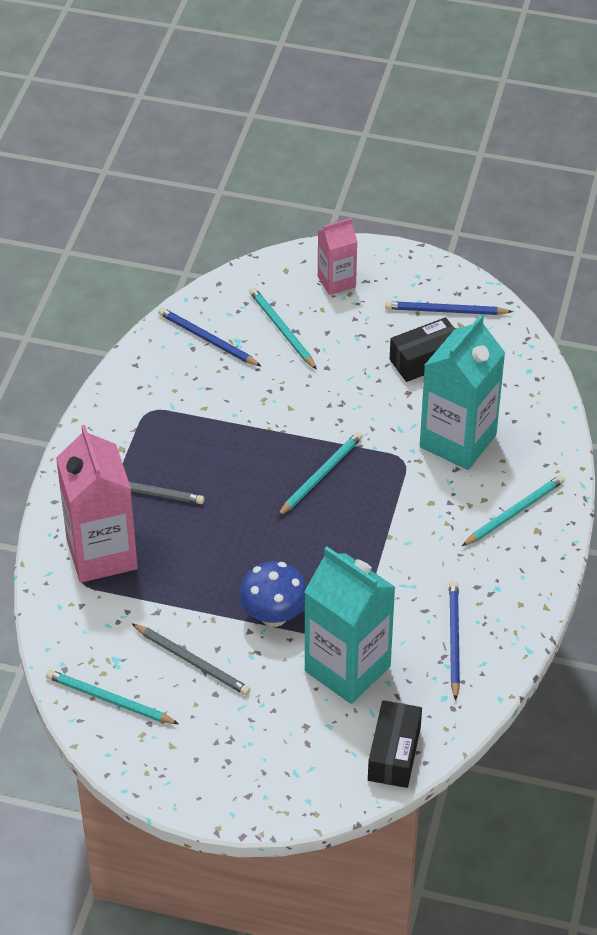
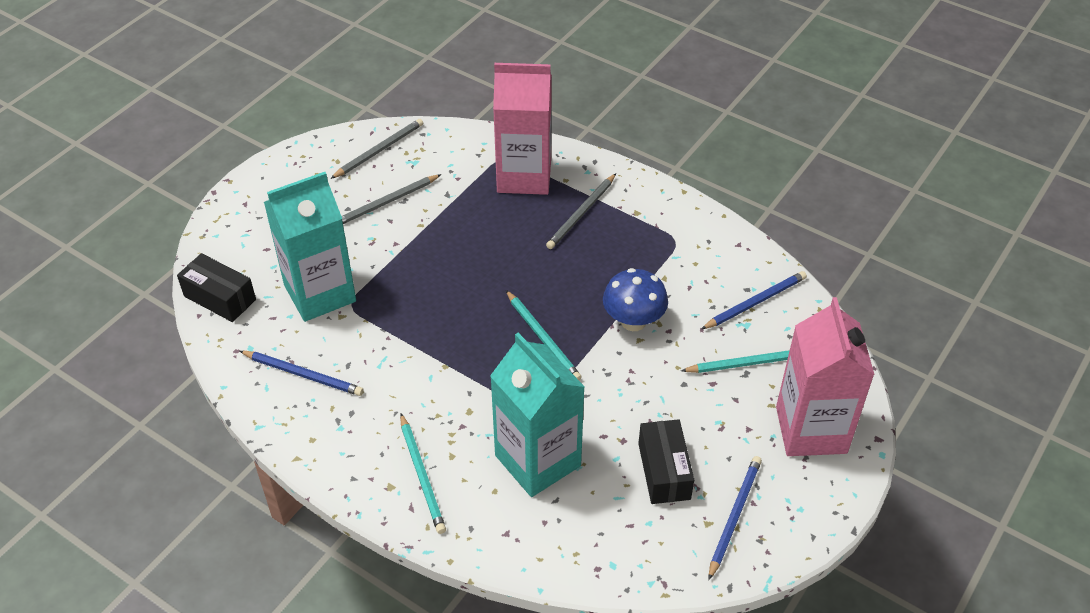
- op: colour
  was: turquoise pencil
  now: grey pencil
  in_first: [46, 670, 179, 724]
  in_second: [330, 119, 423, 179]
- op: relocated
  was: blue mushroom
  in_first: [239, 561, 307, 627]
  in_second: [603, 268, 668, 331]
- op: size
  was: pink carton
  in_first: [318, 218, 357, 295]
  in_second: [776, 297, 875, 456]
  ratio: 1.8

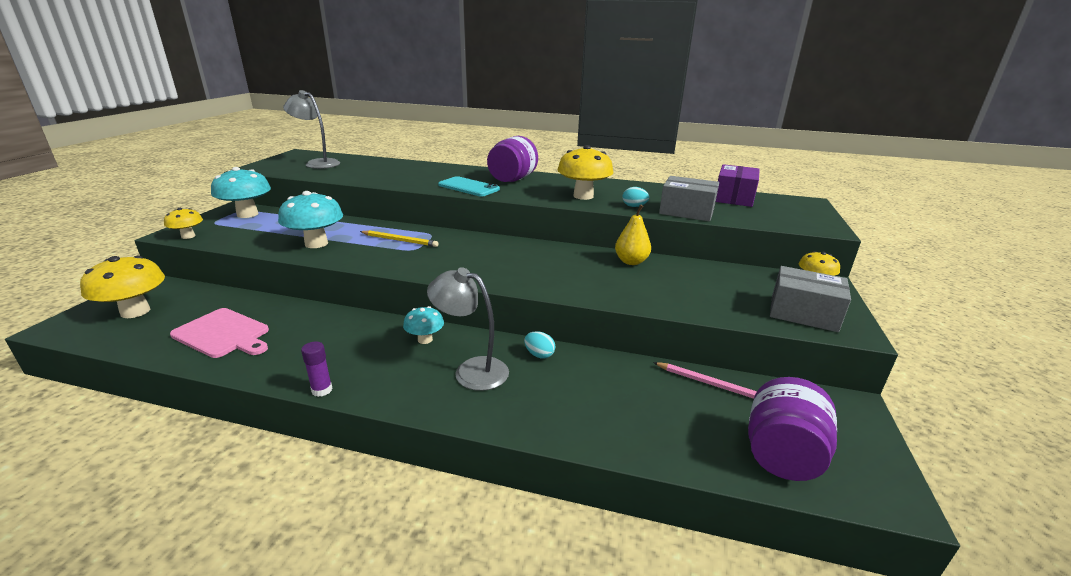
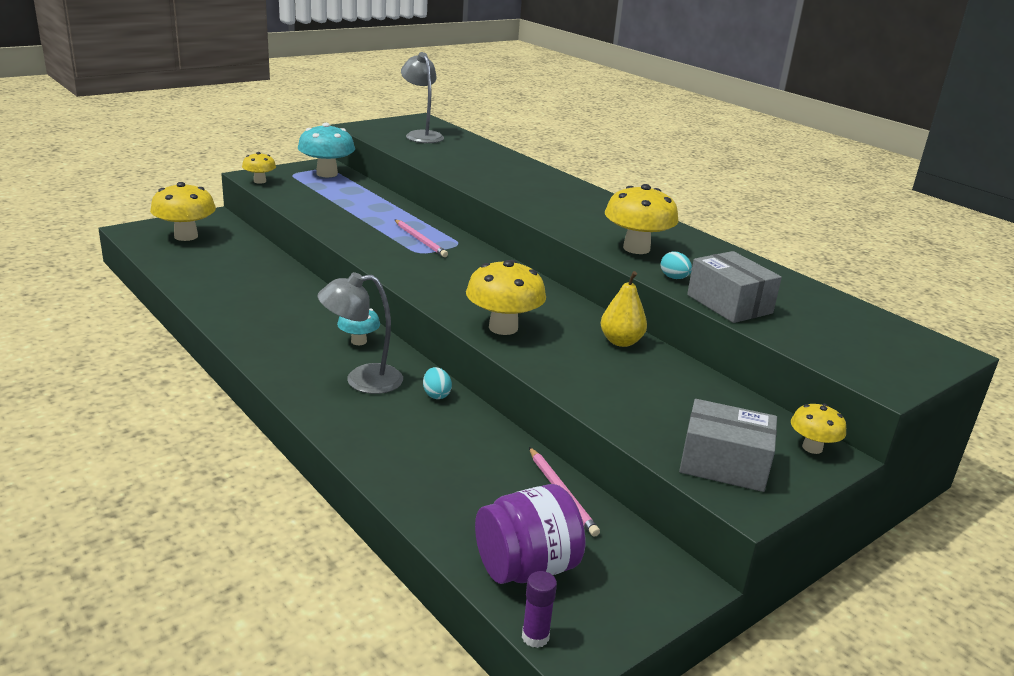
- op: missing
  was: pink cutting board
  in_first: [170, 308, 269, 358]
- op: missing
  was: turquoise mushroom
  in_first: [278, 191, 343, 248]
- op: relocated
  was: purple glue stick
  in_first: [301, 341, 332, 397]
  in_second: [522, 571, 557, 648]
- op: colour
  was: yellow pencil
  now: pink pencil
  in_first: [360, 230, 439, 247]
  in_second: [395, 220, 448, 257]
- op: spun
  was: grey lamp
  in_first: [427, 267, 509, 391]
  in_second: [317, 272, 403, 394]
  clockwise: -75
- op: missing
  was: turquoise phone
  in_first: [438, 176, 500, 196]
- op: missing
  was: purple jar
  in_first: [487, 136, 538, 182]
- op: missing
  was: purple box
  in_first: [716, 164, 760, 207]
- op: spun
  was: grey box
  in_first: [770, 266, 851, 332]
  in_second: [679, 399, 777, 492]
  clockwise: -45
- op: appeared
  now: yellow mushroom
  in_second: [466, 260, 546, 335]

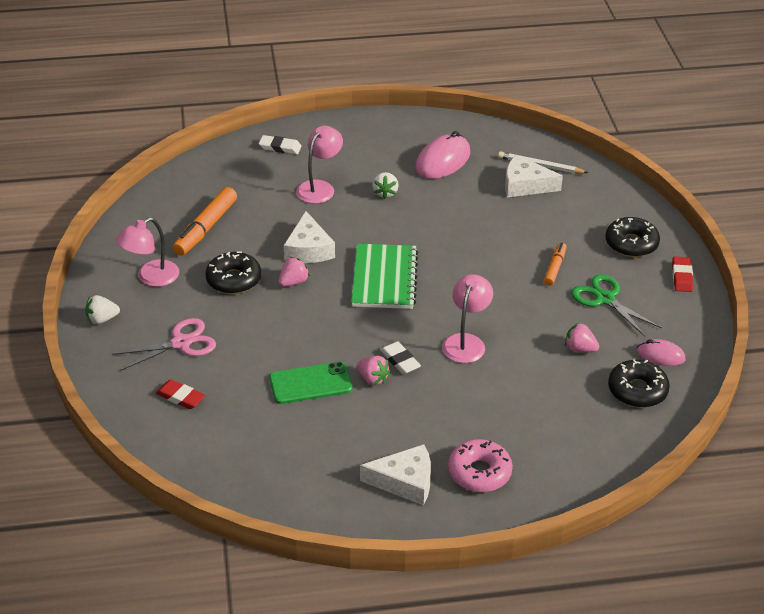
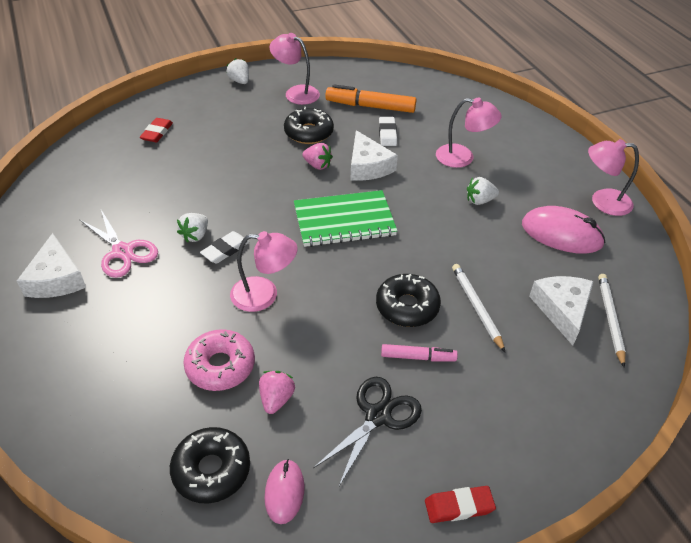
- op: relocated
  was: pink scissors
  in_first: [112, 318, 216, 371]
  in_second: [79, 210, 158, 278]
- op: relocated
  was: white eraser
  in_first: [259, 135, 302, 154]
  in_second: [379, 117, 397, 146]
- op: missing
  was: green phone
  in_first: [269, 362, 353, 404]
- op: spun
  was: white cheese
  in_first: [284, 211, 335, 263]
  in_second: [350, 130, 398, 181]
  clockwise: -90
- op: colour
  was: pink strawberry
  now: white strawberry
  in_first: [357, 356, 391, 386]
  in_second: [177, 213, 208, 243]
- op: relocated
  was: pink donut
  in_first: [448, 439, 513, 492]
  in_second: [183, 329, 255, 391]
- op: colour
  was: orange marker
  now: pink marker
  in_first: [544, 243, 566, 286]
  in_second: [381, 344, 458, 361]
- op: colour
  was: green scissors
  now: black scissors
  in_first: [571, 274, 662, 337]
  in_second: [313, 377, 422, 488]
- op: relocated
  was: black donut
  in_first: [605, 217, 660, 257]
  in_second: [376, 274, 441, 327]
- op: appeared
  now: white pencil
  in_second: [452, 264, 505, 352]
- op: appeared
  now: pink lamp
  in_second: [588, 139, 639, 216]

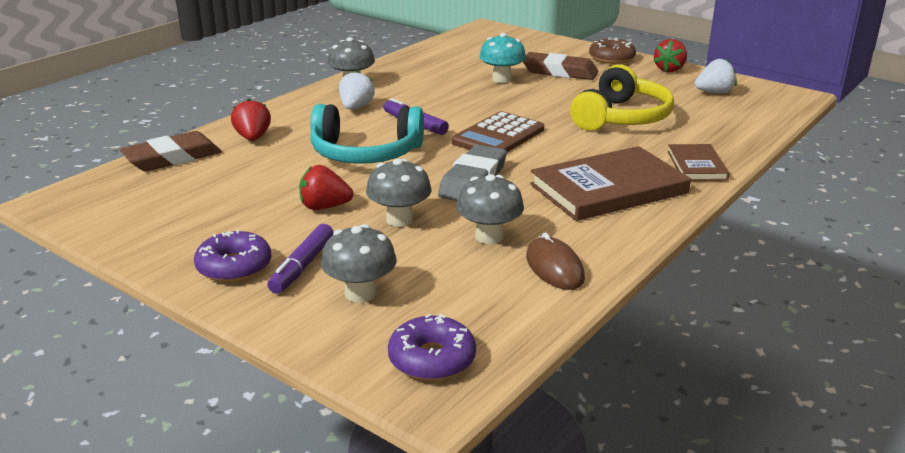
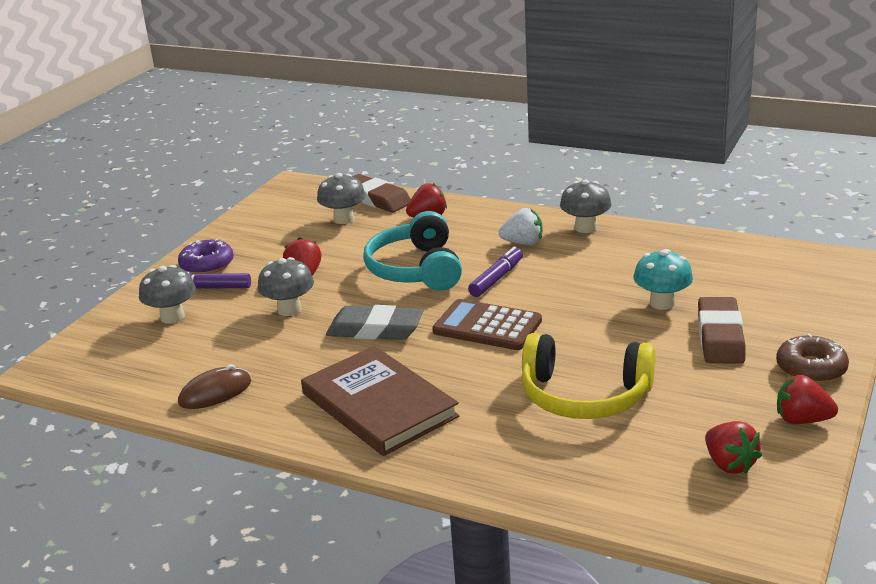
- op: missing
  was: purple donut
  in_first: [388, 314, 476, 381]
- op: relocated
  was: grey mushroom
  in_first: [456, 174, 524, 244]
  in_second: [317, 173, 366, 224]
- op: missing
  was: brown book
  in_first: [667, 144, 730, 181]
- op: colour
  was: white strawberry
  now: red strawberry
  in_first: [695, 58, 737, 93]
  in_second: [705, 421, 762, 474]

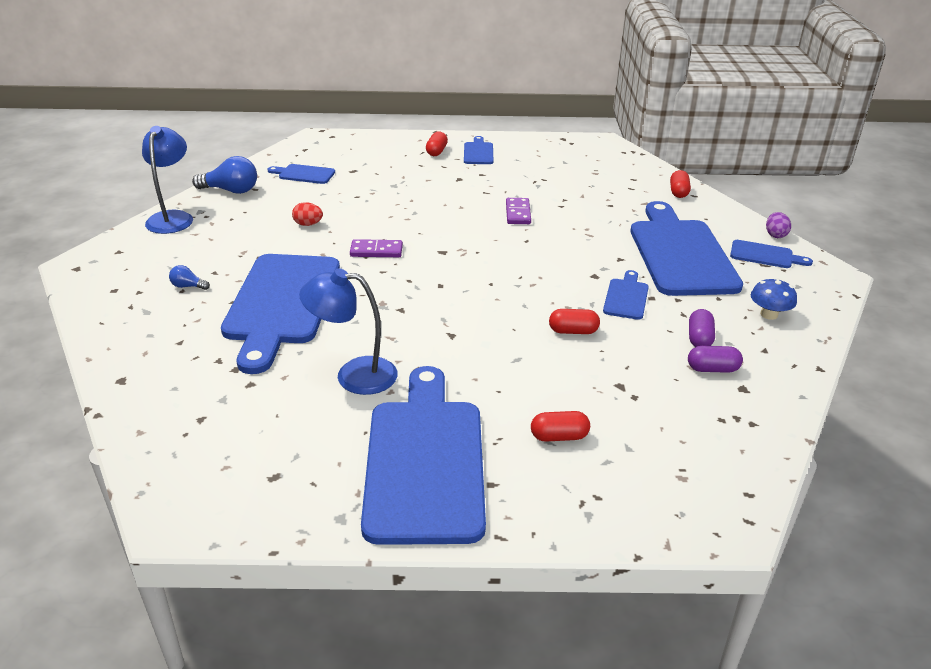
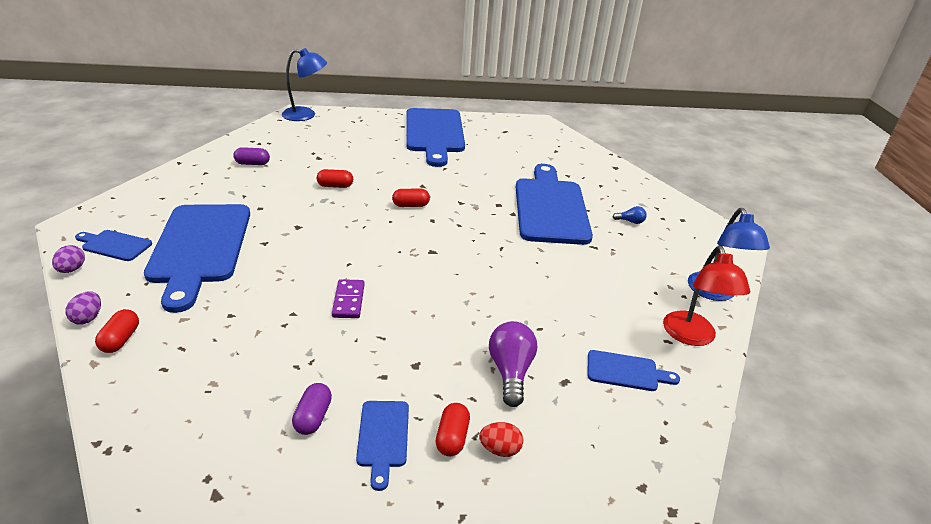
- op: exchanged
  was: blue light bulb
  now: red lamp
  in_first: [192, 156, 257, 194]
  in_second: [663, 246, 750, 346]
- op: relocated
  was: red egg
  in_first: [292, 202, 323, 226]
  in_second: [479, 422, 523, 457]
- op: relocated
  was: blue lamp
  in_first: [299, 268, 398, 395]
  in_second: [282, 48, 327, 121]
- op: missing
  was: purple domino
  in_first: [350, 239, 403, 257]
- op: relocated
  was: red capsule
  in_first: [531, 411, 590, 442]
  in_second: [392, 188, 430, 207]
- op: missing
  was: blue cutting board
  in_first: [603, 270, 649, 320]
- op: relocated
  was: purple capsule
  in_first: [689, 309, 715, 347]
  in_second: [292, 383, 332, 435]
- op: missing
  was: blue mushroom
  in_first: [751, 278, 797, 320]
- op: appeared
  now: purple egg
  in_second: [65, 291, 101, 324]
- op: appeared
  now: purple light bulb
  in_second: [489, 321, 537, 407]

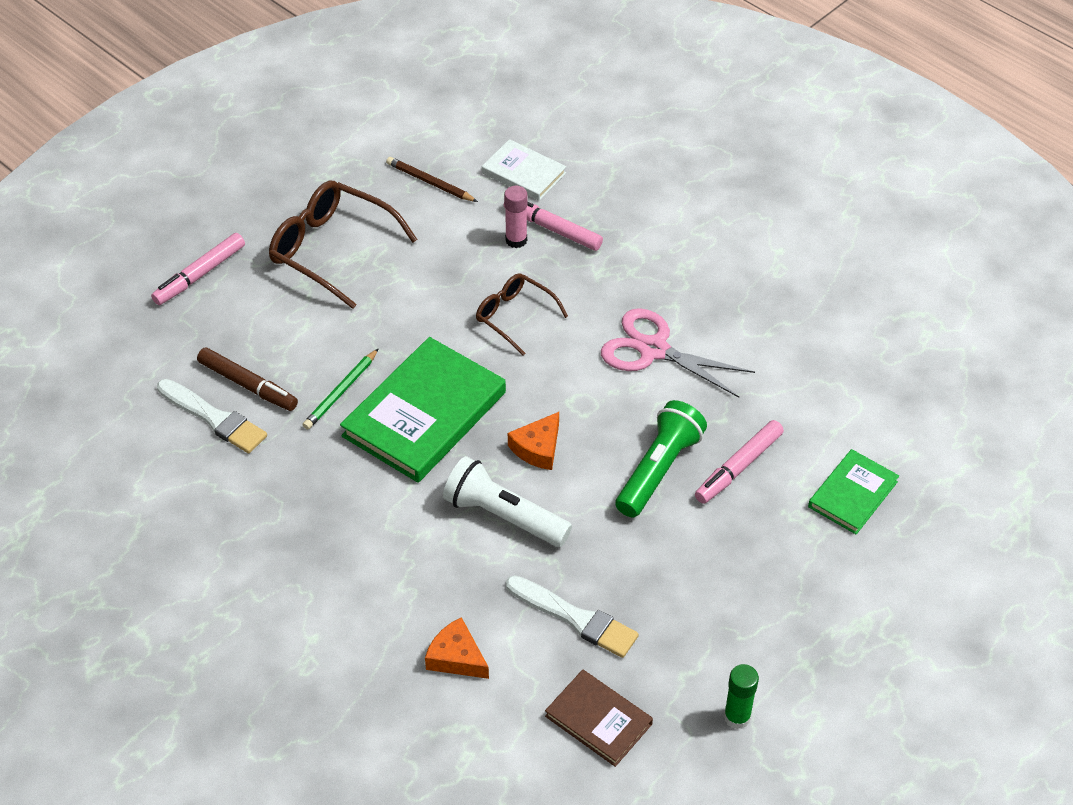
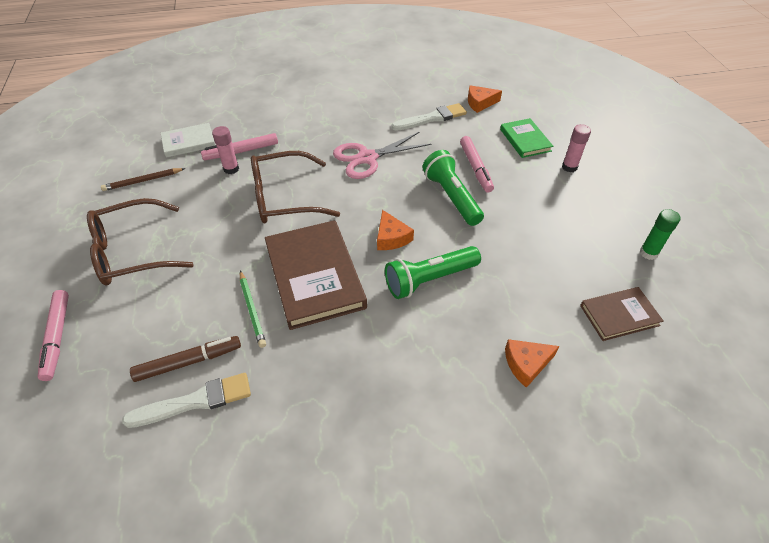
- op: colour
  was: green book
  now: brown book
  in_first: [340, 337, 506, 483]
  in_second: [265, 220, 367, 330]
- op: colour
  was: white flashlight
  now: green flashlight
  in_first: [443, 456, 572, 547]
  in_second: [385, 246, 481, 299]
- op: size
  was: brown glasses
  in_first: [476, 273, 568, 355]
  in_second: [251, 151, 340, 223]
  ratio: 1.66
- op: relocated
  was: white brush
  in_first: [506, 575, 639, 658]
  in_second: [391, 103, 467, 131]
- op: appeared
  now: orange cheese
  in_second: [468, 85, 502, 113]
- op: appeared
  now: pink glue stick
  in_second: [562, 124, 591, 172]

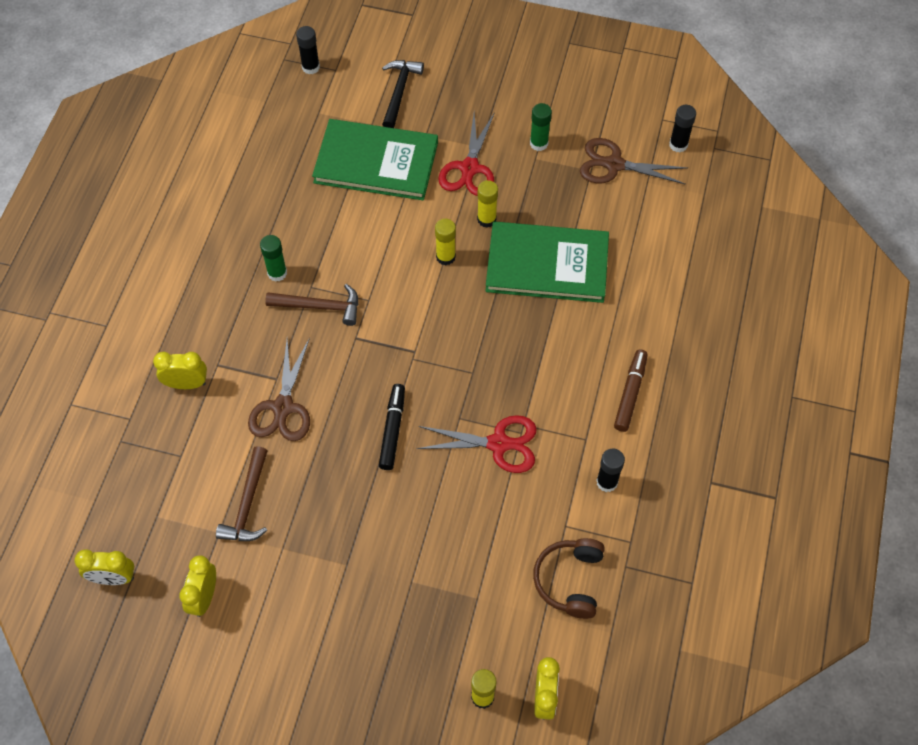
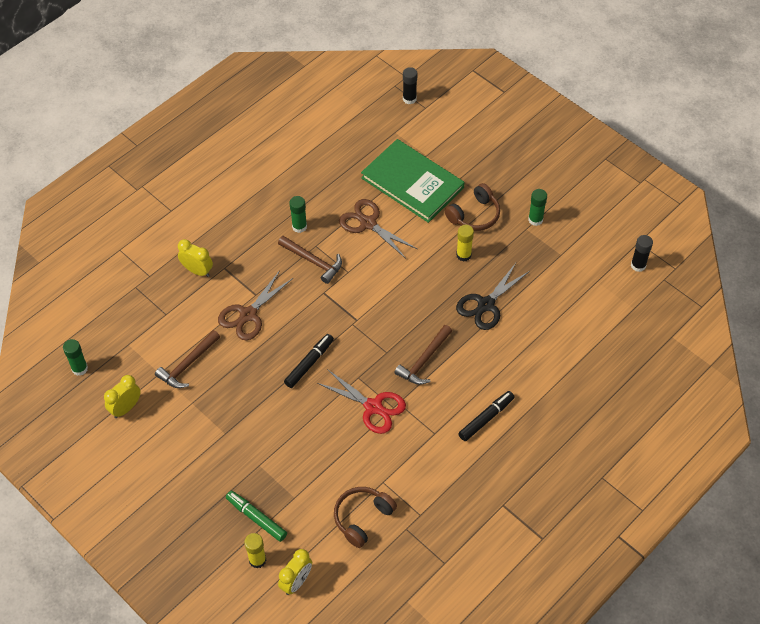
- op: exchanged
  was: yellow clock
  now: green glue stick
  in_first: [74, 549, 134, 585]
  in_second: [63, 339, 88, 376]
- op: missing
  was: black hammer
  in_first: [382, 60, 424, 128]
- op: missing
  was: yellow glue stick
  in_first: [435, 218, 456, 265]
- op: exchanged
  was: red scissors
  now: brown headphones
  in_first: [438, 112, 495, 196]
  in_second: [445, 183, 500, 231]
- op: exchanged
  was: green book
  now: black scissors
  in_first: [485, 221, 609, 303]
  in_second: [456, 263, 530, 330]
- op: relocated
  was: brown scissors
  in_first: [580, 138, 688, 184]
  in_second: [339, 199, 417, 259]
- op: missing
  was: black glue stick
  in_first: [596, 449, 625, 492]
- op: colour
  was: brown marker
  now: black marker
  in_first: [614, 349, 648, 432]
  in_second: [458, 391, 514, 441]
- op: appeared
  now: green marker
  in_second: [226, 491, 287, 542]
- op: appeared
  now: brown hammer
  in_second: [394, 325, 452, 385]

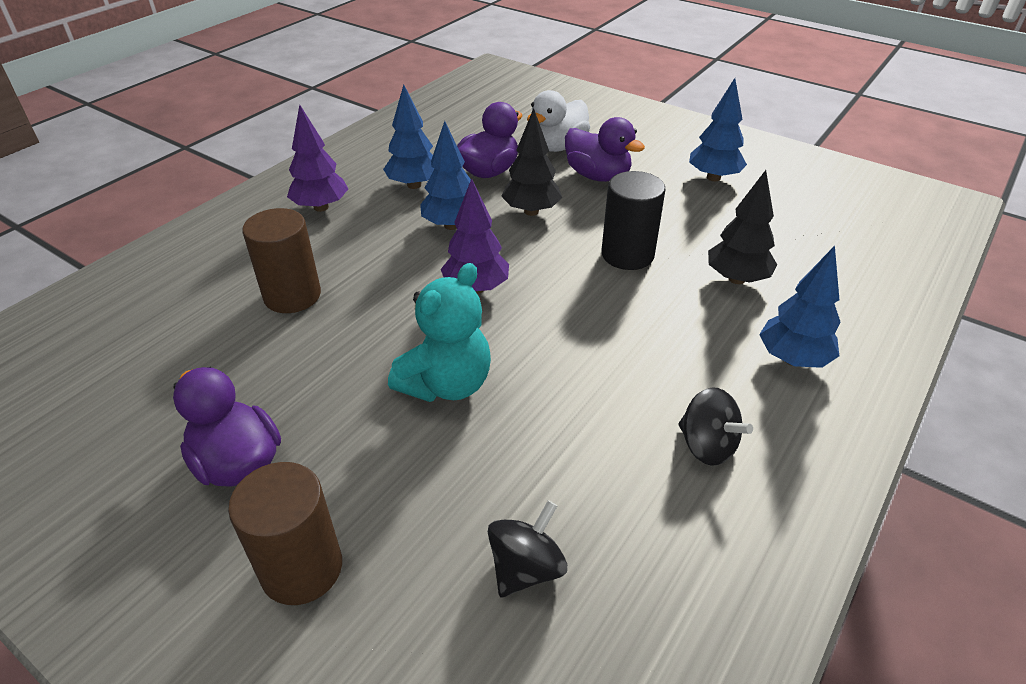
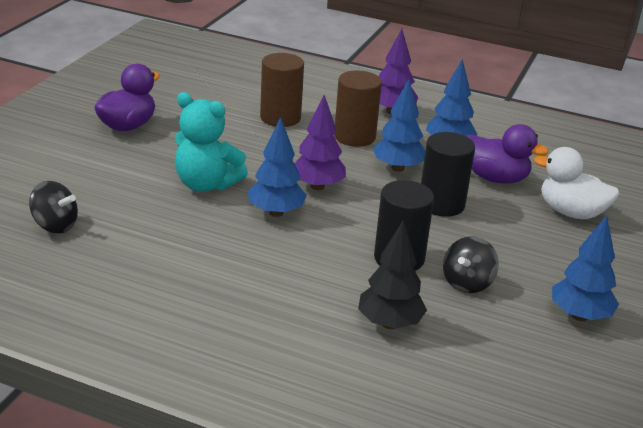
- op: relocated
  was: brown cylinder
  in_first: [228, 462, 342, 605]
  in_second: [334, 70, 382, 147]
- op: exchanged
  was: black tree
  now: black cylinder
  in_first: [501, 108, 562, 216]
  in_second: [421, 132, 475, 217]
- op: missing
  was: purple duck
  in_first: [565, 117, 645, 182]
- op: relocated
  was: black spinning top
  in_first: [678, 388, 753, 465]
  in_second: [443, 236, 499, 293]
- op: relocated
  was: blue tree
  in_first: [759, 246, 841, 368]
  in_second: [248, 117, 307, 217]

